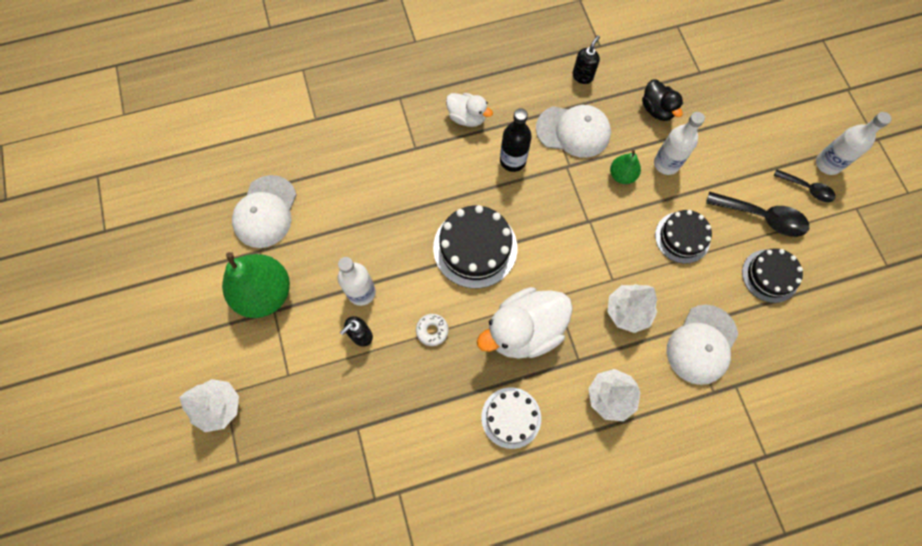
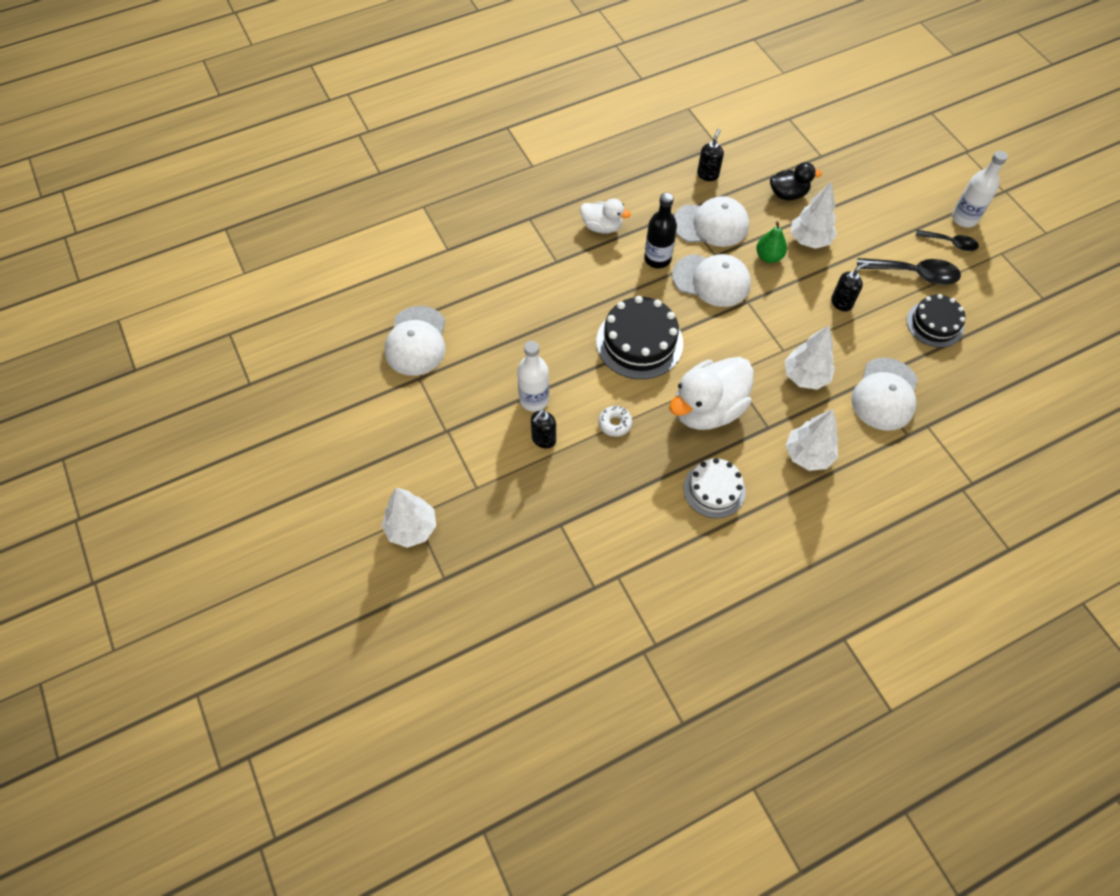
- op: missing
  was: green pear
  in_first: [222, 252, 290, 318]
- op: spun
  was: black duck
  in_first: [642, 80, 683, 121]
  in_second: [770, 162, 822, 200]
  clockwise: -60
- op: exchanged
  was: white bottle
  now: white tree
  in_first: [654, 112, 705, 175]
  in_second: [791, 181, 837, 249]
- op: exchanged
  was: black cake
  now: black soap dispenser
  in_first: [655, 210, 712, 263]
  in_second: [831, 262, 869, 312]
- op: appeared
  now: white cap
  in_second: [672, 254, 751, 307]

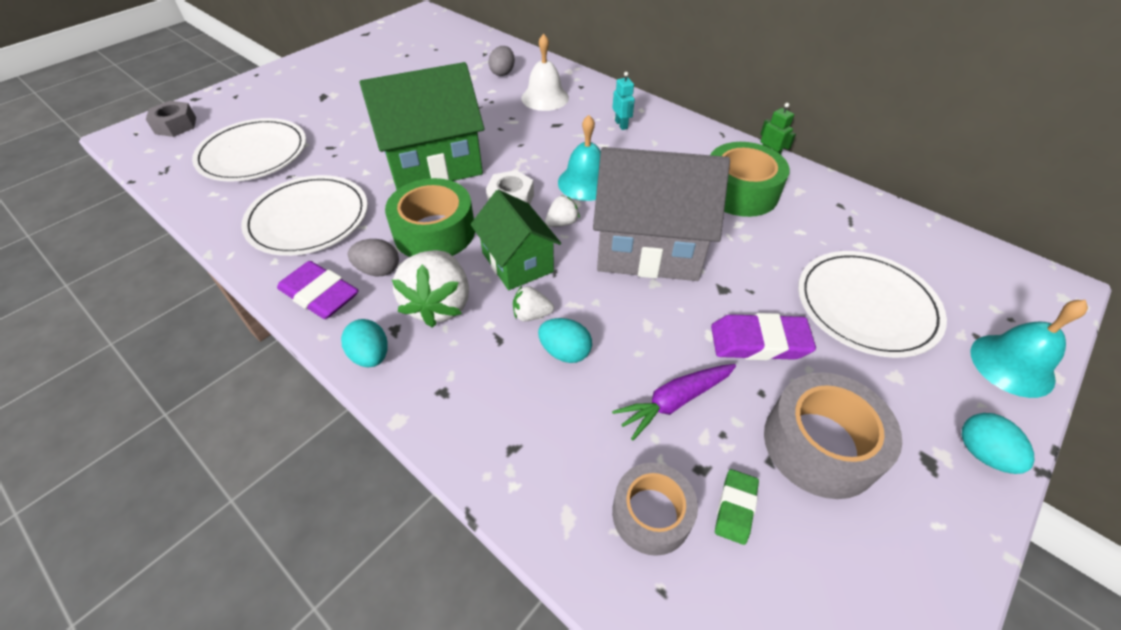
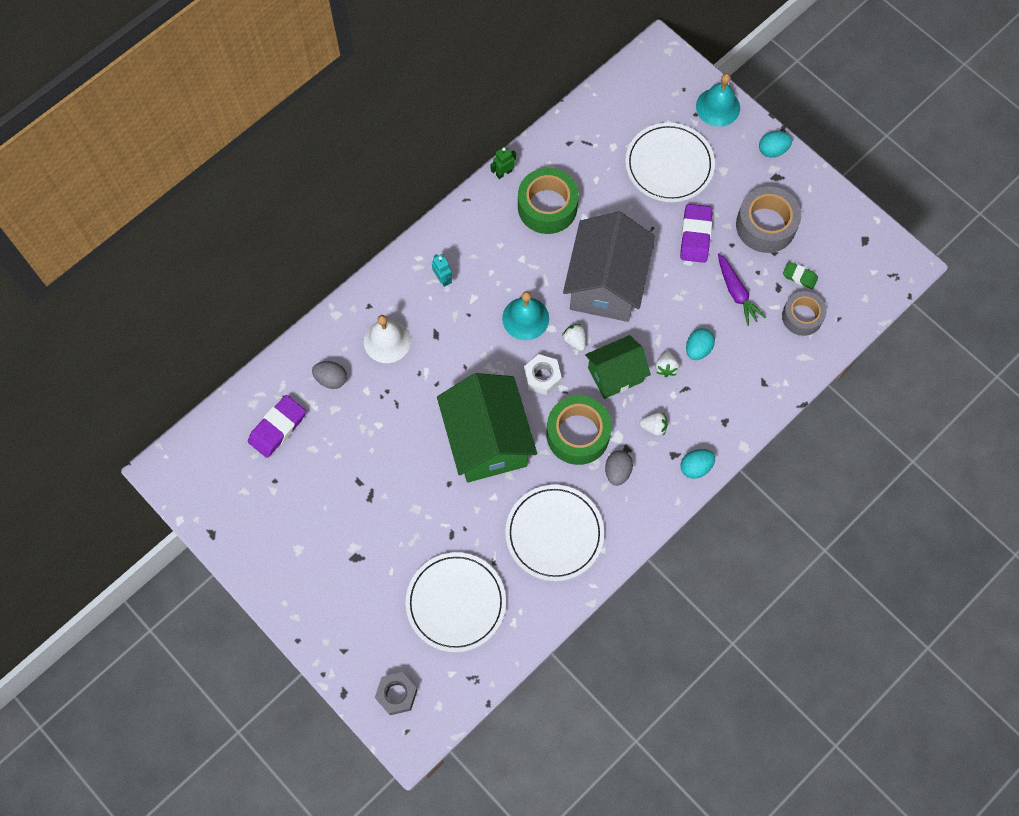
- op: relocated
  was: purple eraser
  in_first: [277, 261, 359, 319]
  in_second: [248, 395, 306, 458]
- op: size
  was: white strawberry
  in_first: [392, 250, 469, 328]
  in_second: [639, 412, 668, 436]
  ratio: 0.48
- op: spun
  was: turquoise robot
  in_first: [612, 72, 635, 130]
  in_second: [432, 254, 452, 287]
  clockwise: 75

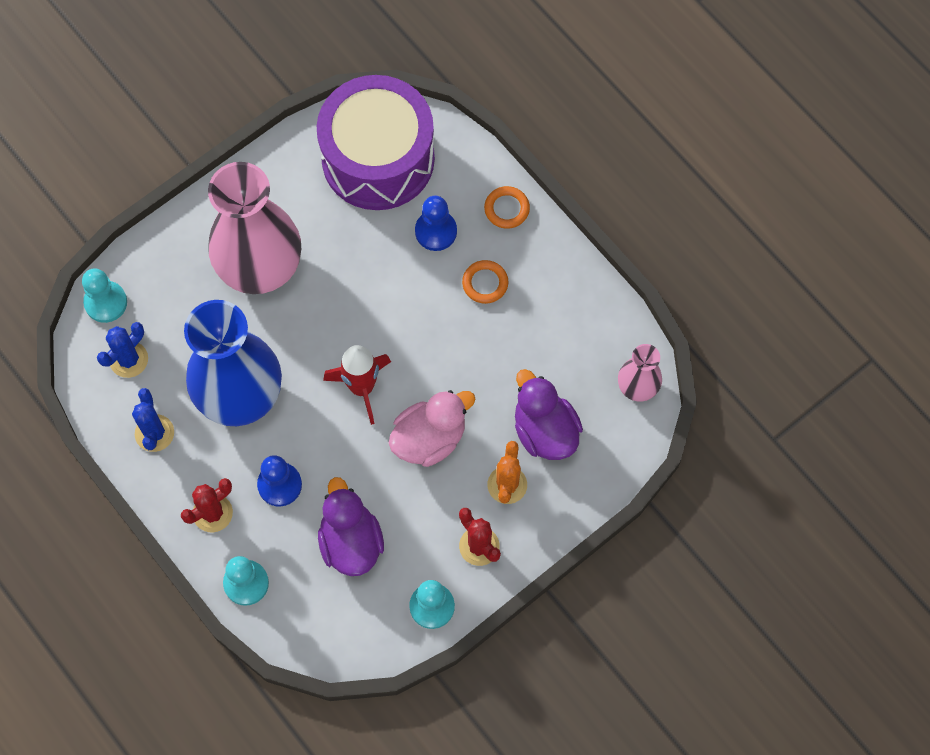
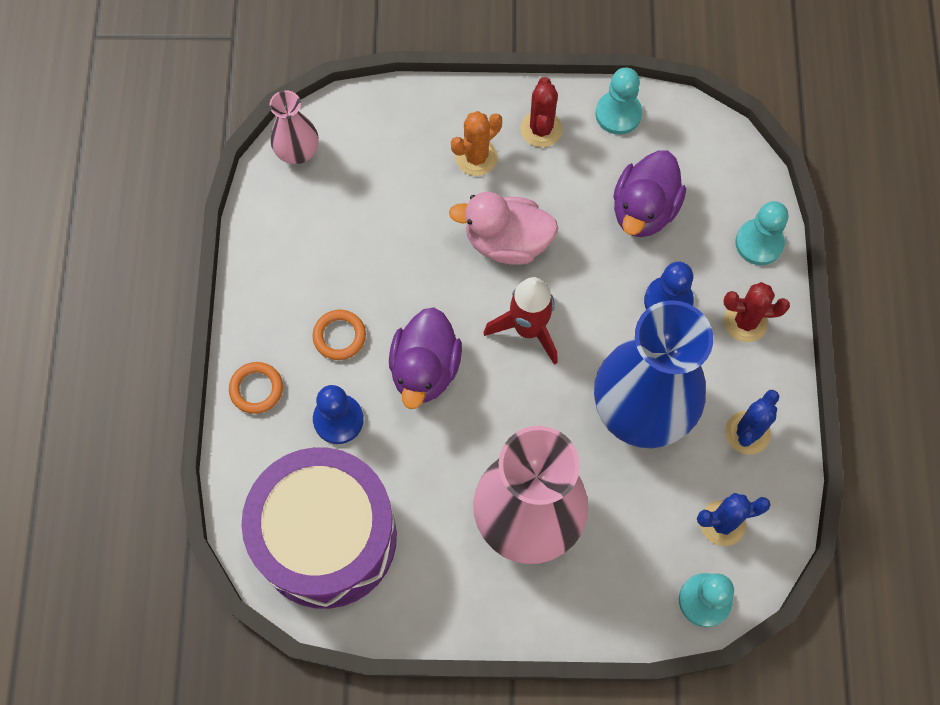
- op: relocated
  was: purple duck
  in_first: [515, 369, 583, 460]
  in_second: [389, 307, 462, 409]

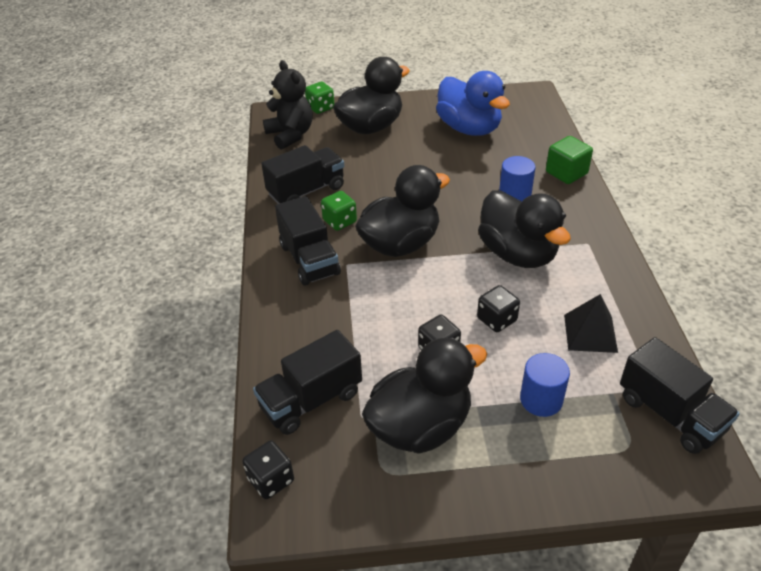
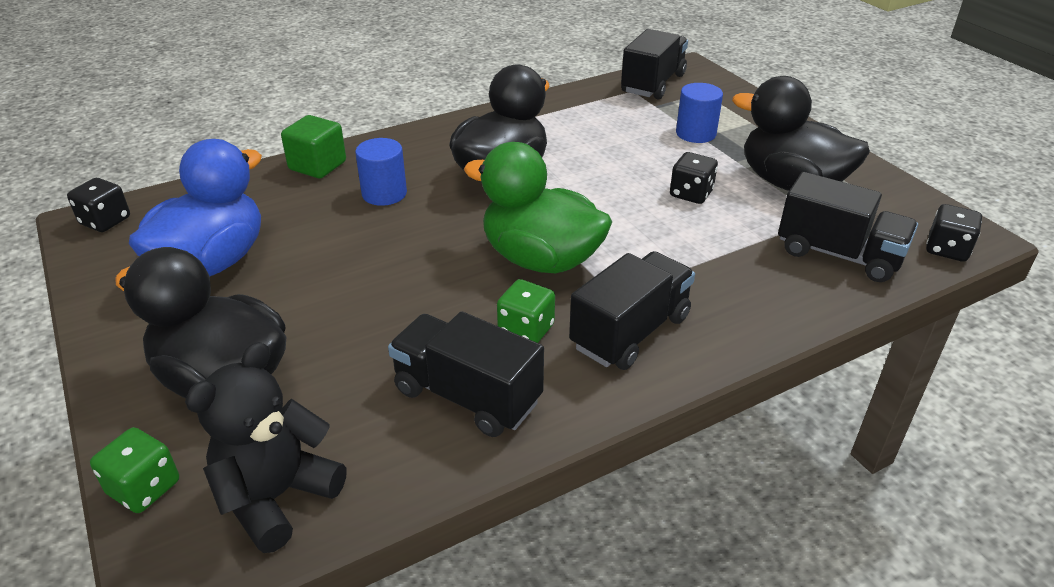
- op: colour
  was: black duck
  now: green duck
  in_first: [355, 165, 450, 257]
  in_second: [464, 142, 612, 273]
- op: relocated
  was: black dice
  in_first: [477, 285, 520, 332]
  in_second: [67, 178, 130, 232]
- op: missing
  was: black pyramid
  in_first: [564, 294, 618, 353]

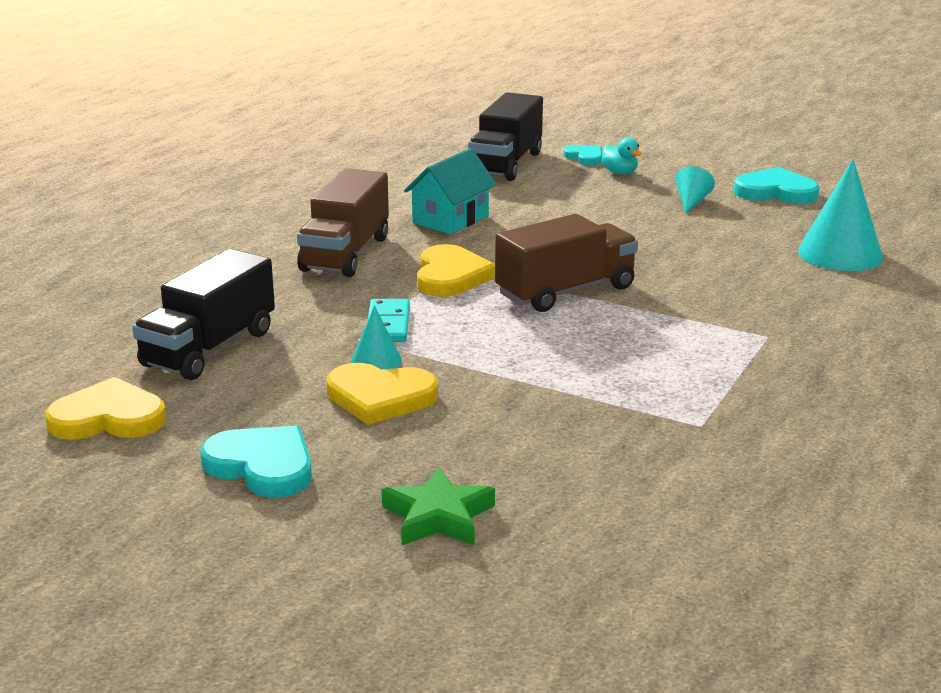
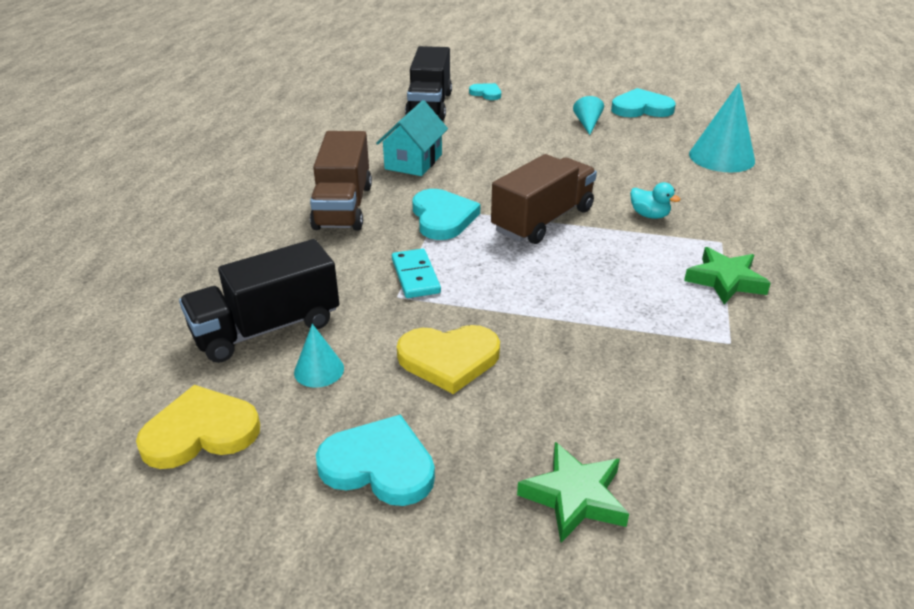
- op: spun
  was: black truck
  in_first: [132, 249, 275, 380]
  in_second: [179, 239, 339, 363]
  clockwise: 45
- op: relocated
  was: turquoise cone
  in_first: [351, 305, 402, 369]
  in_second: [294, 324, 344, 388]
- op: colour
  was: yellow heart
  now: turquoise heart
  in_first: [417, 244, 495, 297]
  in_second: [412, 189, 480, 240]
- op: relocated
  was: turquoise duck
  in_first: [601, 138, 642, 174]
  in_second: [630, 182, 681, 219]
- op: appeared
  now: green star
  in_second: [684, 247, 771, 304]

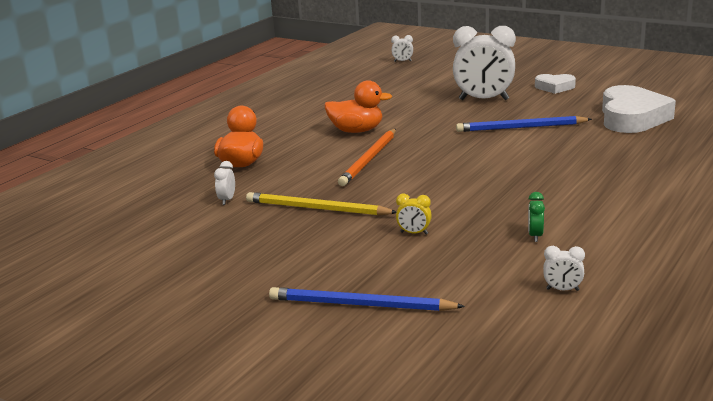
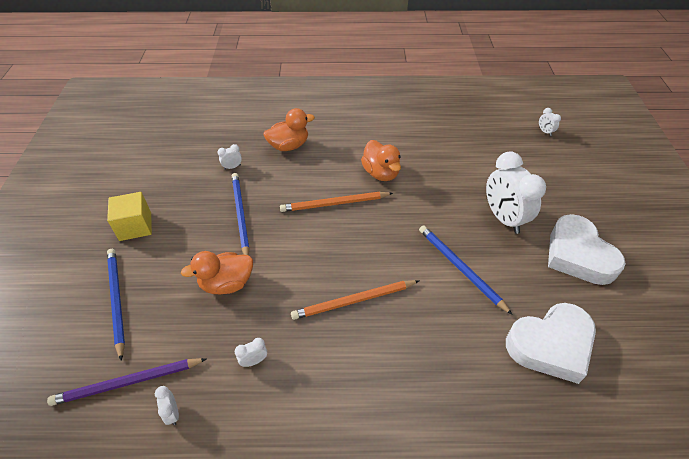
- op: colour
  was: yellow pencil
  now: blue pencil
  in_first: [246, 192, 396, 216]
  in_second: [232, 173, 249, 255]
- op: exchanged
  was: yellow clock
  now: orange duck
  in_first: [396, 193, 432, 235]
  in_second: [181, 251, 253, 294]
- op: colour
  was: green clock
  now: white clock
  in_first: [528, 192, 545, 242]
  in_second: [235, 338, 267, 367]
- op: size
  was: white heart
  in_first: [535, 74, 576, 94]
  in_second: [548, 214, 626, 285]
  ratio: 1.89
- op: appeared
  now: purple pencil
  in_second: [47, 358, 206, 406]
- op: appeared
  now: yellow cube
  in_second: [107, 192, 152, 241]
- op: appeared
  now: orange pencil
  in_second: [291, 280, 419, 320]

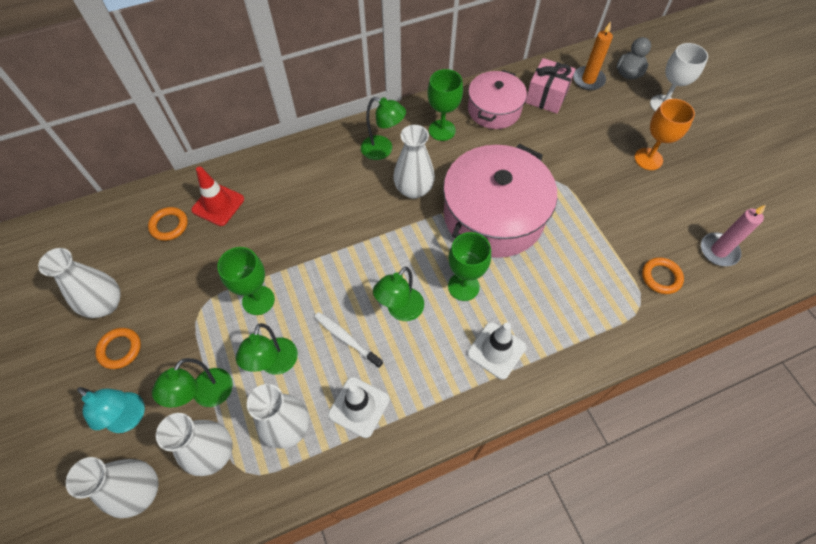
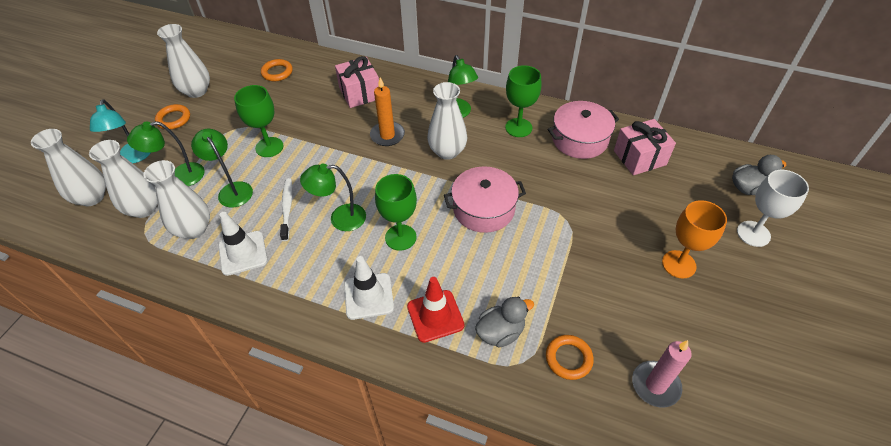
- op: relocated
  was: red traffic cone
  in_first: [191, 166, 244, 226]
  in_second: [407, 277, 465, 343]
- op: spun
  was: green lamp
  in_first: [236, 323, 298, 375]
  in_second: [191, 129, 253, 207]
  clockwise: 90
- op: size
  was: pink pot
  in_first: [443, 144, 557, 258]
  in_second: [444, 166, 526, 233]
  ratio: 0.6
- op: relocated
  was: orange candle
  in_first: [573, 22, 613, 90]
  in_second: [370, 78, 405, 146]
- op: appeared
  now: pink gift
  in_second: [335, 56, 379, 108]
- op: appeared
  now: grey duck
  in_second: [475, 296, 534, 348]

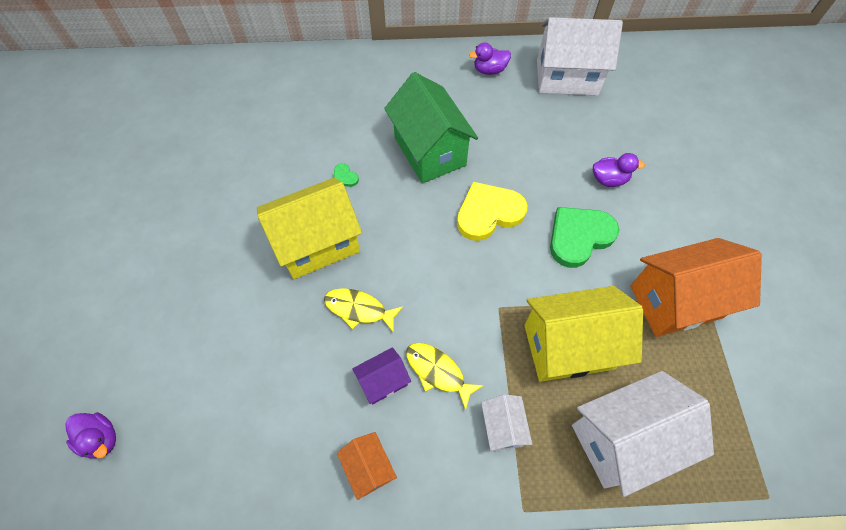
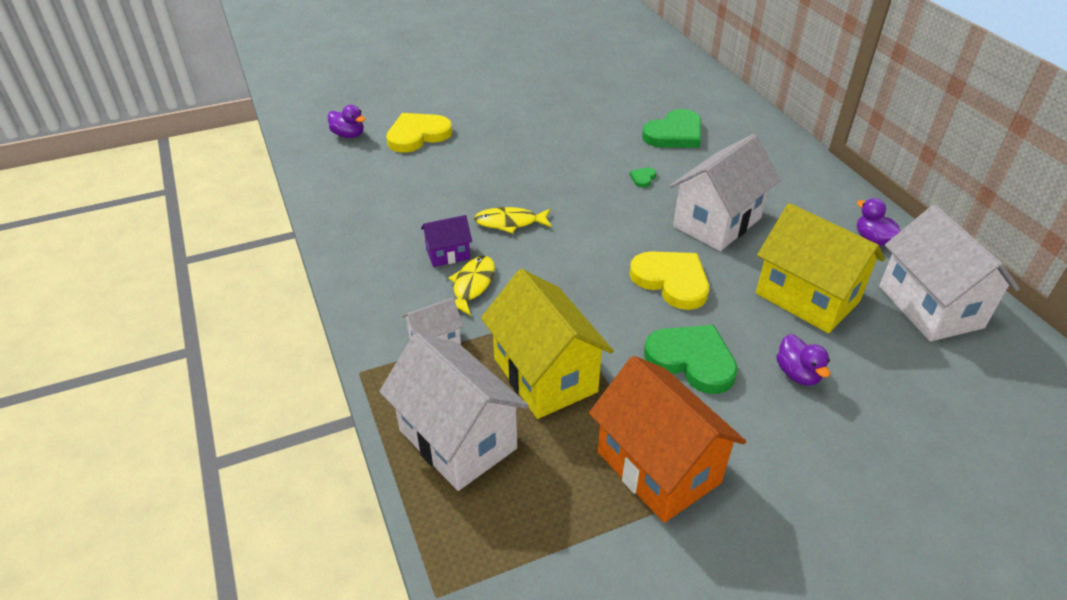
- op: spun
  was: purple duck
  in_first: [65, 412, 116, 458]
  in_second: [328, 105, 365, 138]
  clockwise: -75
- op: relocated
  was: yellow house
  in_first: [257, 178, 362, 279]
  in_second: [756, 203, 885, 333]
- op: spun
  was: yellow fish
  in_first: [324, 288, 403, 333]
  in_second: [474, 207, 552, 233]
  clockwise: -90
- op: missing
  was: orange house
  in_first: [337, 432, 397, 500]
- op: spun
  was: purple house
  in_first: [352, 347, 411, 404]
  in_second: [421, 215, 472, 267]
  clockwise: -60
- op: colour
  was: green house
  now: white house
  in_first: [384, 72, 478, 183]
  in_second: [670, 134, 780, 251]
- op: appeared
  now: yellow heart
  in_second: [386, 113, 452, 153]
- op: appeared
  now: green heart
  in_second: [642, 109, 701, 148]

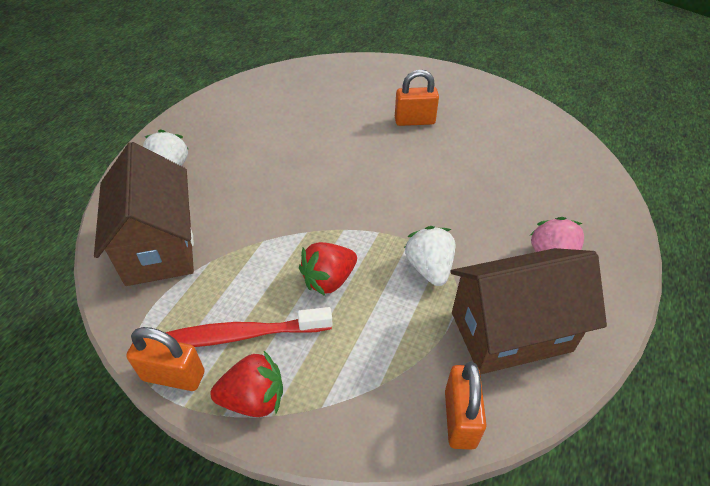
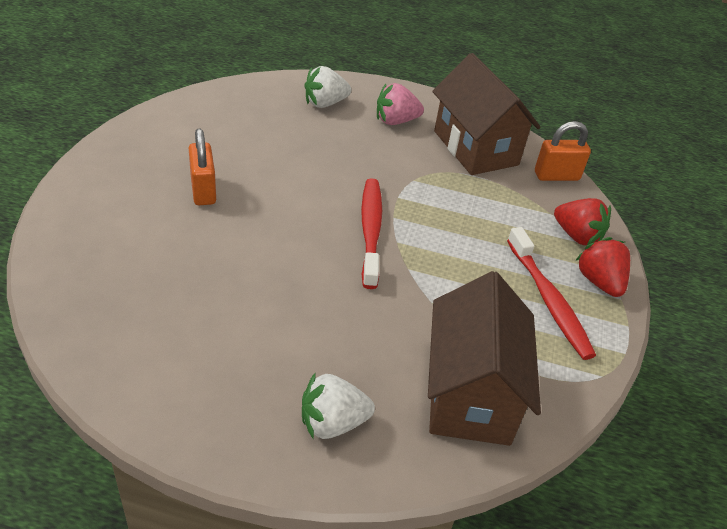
- op: spun
  was: brown house
  in_first: [94, 142, 194, 286]
  in_second: [428, 271, 541, 446]
  clockwise: -60
- op: missing
  was: orange padlock
  in_first: [126, 327, 205, 391]
- op: relocated
  was: red strawberry
  in_first: [299, 242, 357, 296]
  in_second: [554, 198, 611, 245]
- op: relocated
  was: white strawberry
  in_first: [404, 226, 455, 286]
  in_second: [304, 66, 351, 108]
- op: appeared
  now: red toothbrush
  in_second: [361, 179, 382, 289]

